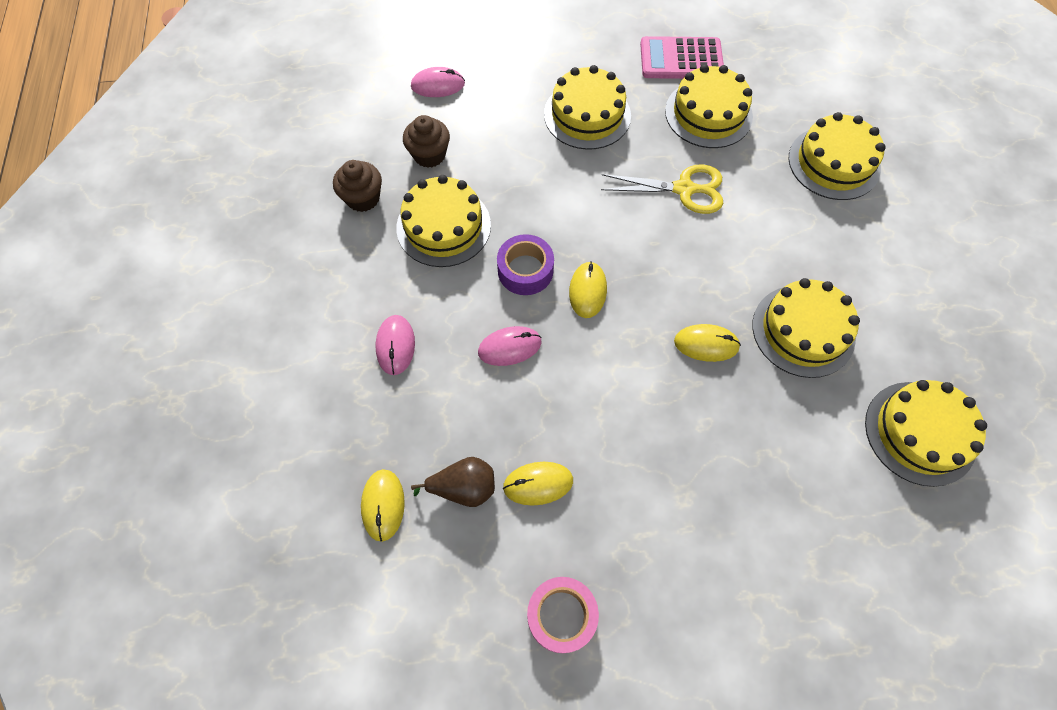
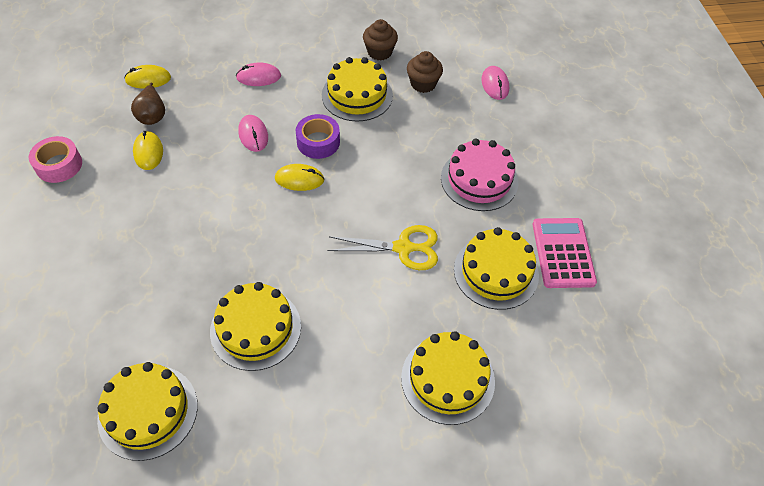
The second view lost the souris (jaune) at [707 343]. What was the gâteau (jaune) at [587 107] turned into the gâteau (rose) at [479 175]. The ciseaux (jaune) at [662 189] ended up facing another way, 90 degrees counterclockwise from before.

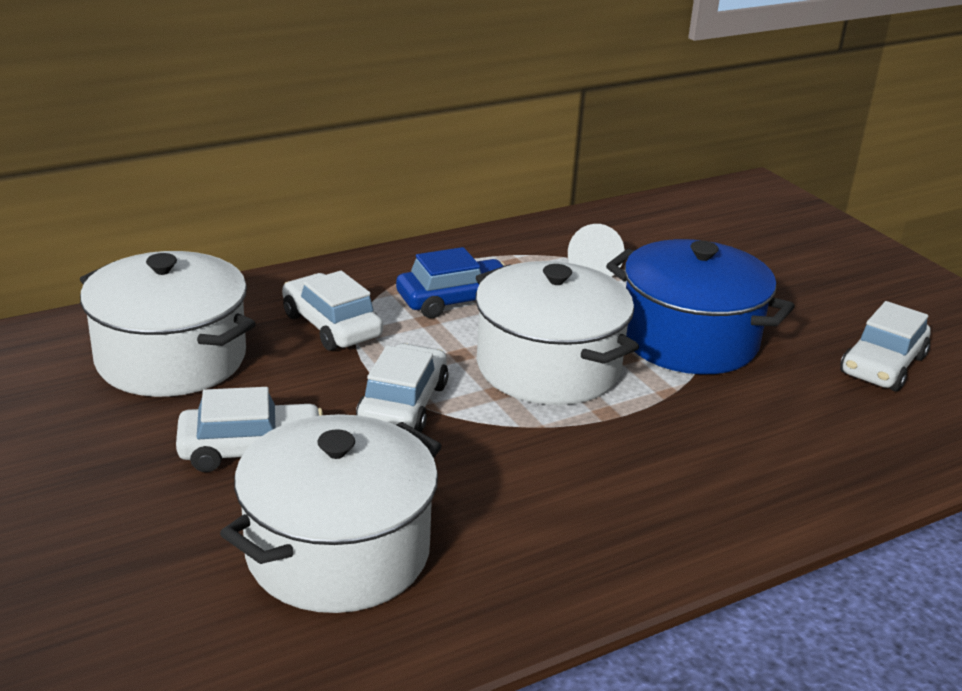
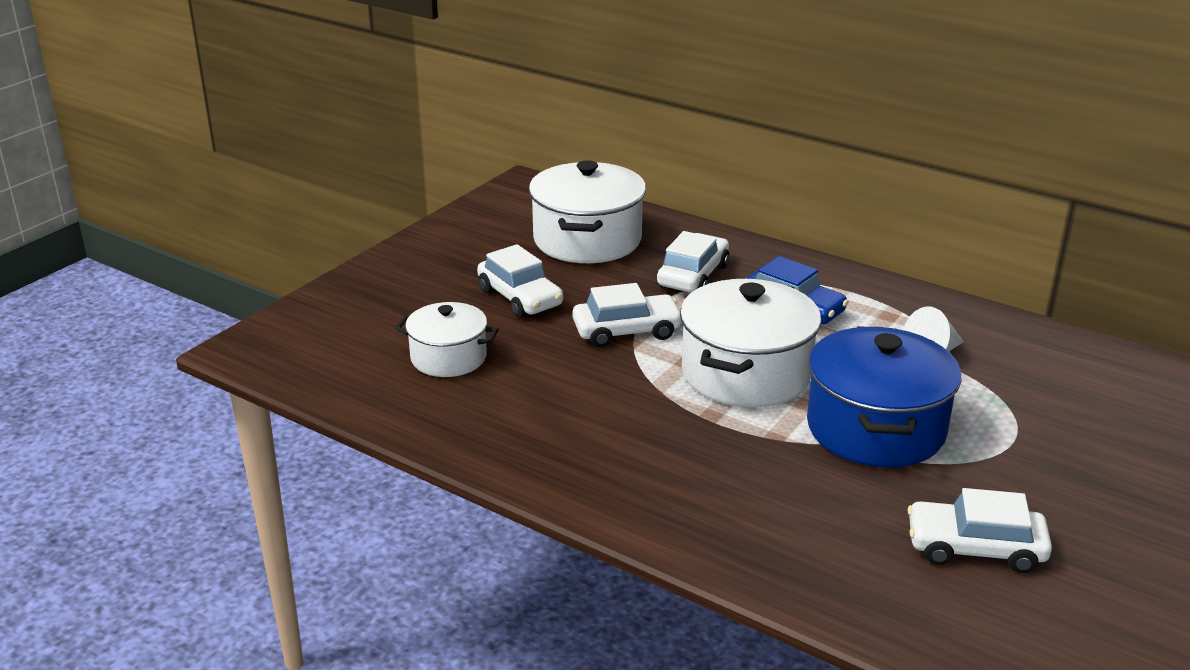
The size of the marmite (blanc) at [331 513] changed by a factor of 0.60.

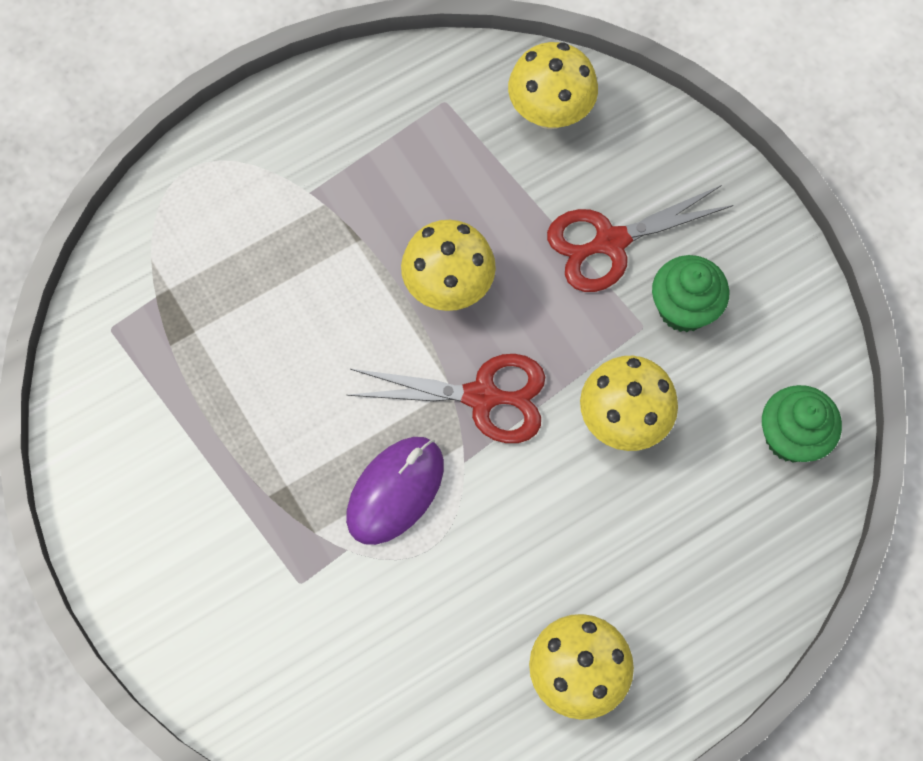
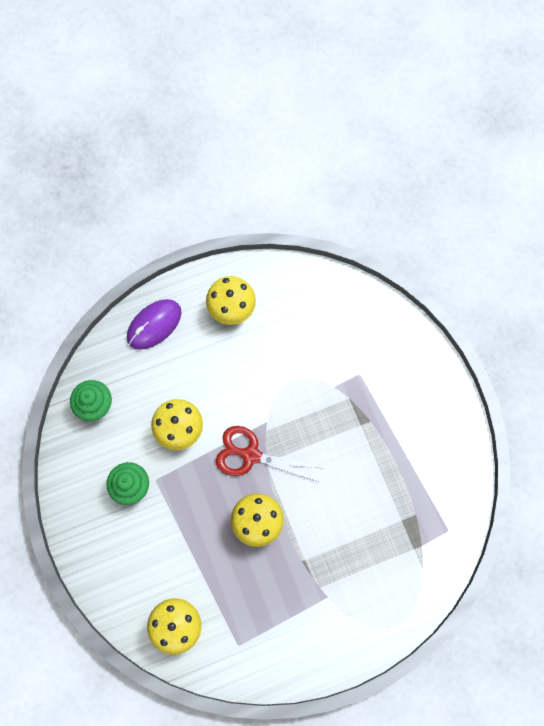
The second view lost the ciseaux (rouge) at [640 238]. The souris (violet) ended up elsewhere, having gone from [395 491] to [154 324].

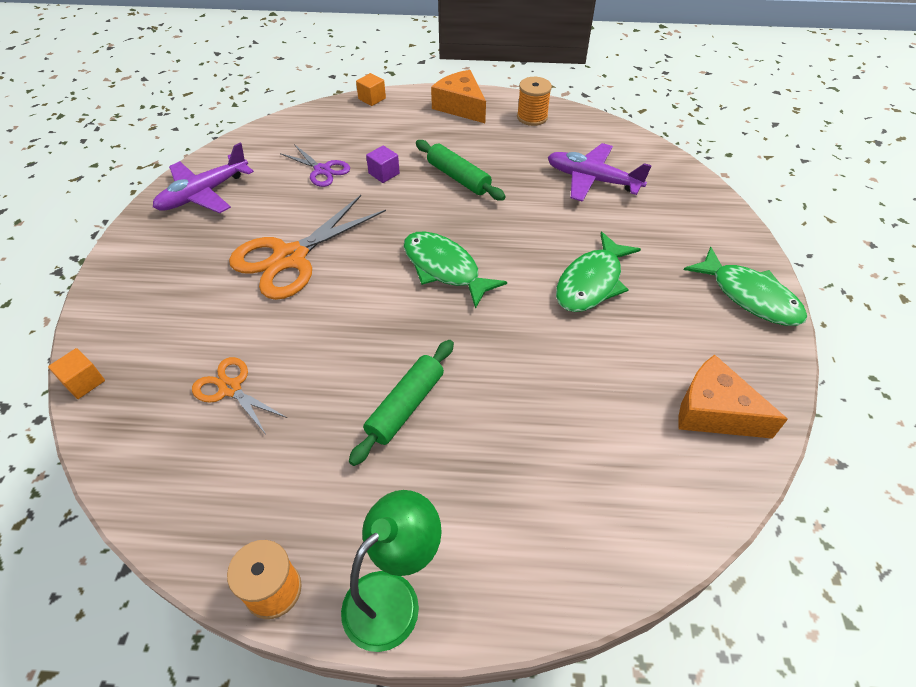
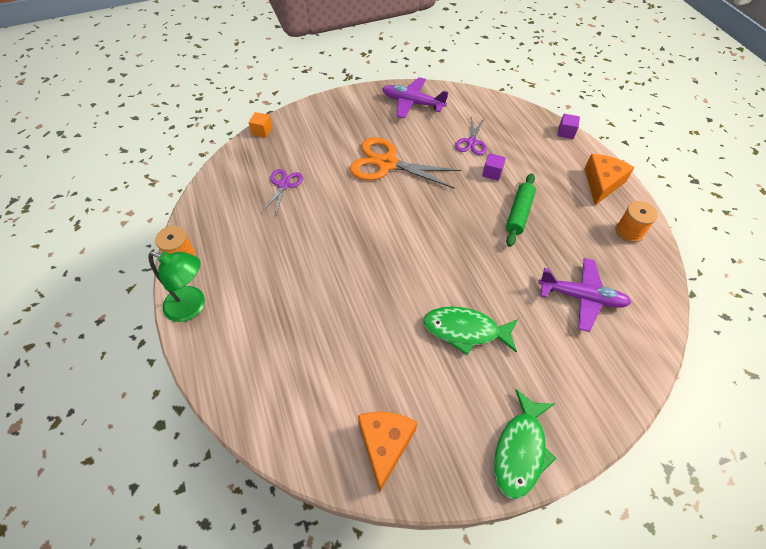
The second view lost the rouleau à pâtisserie (vert) at [401 403]. The second view lost the poisson (vert) at [455 270]. What was the ciseaux (orange) at [239 396] turned into the ciseaux (violet) at [282 192]. What was the cube (orange) at [371 89] turned into the cube (violet) at [569 126]. The avion (violet) at [600 172] ended up facing another way, 105 degrees clockwise from before.

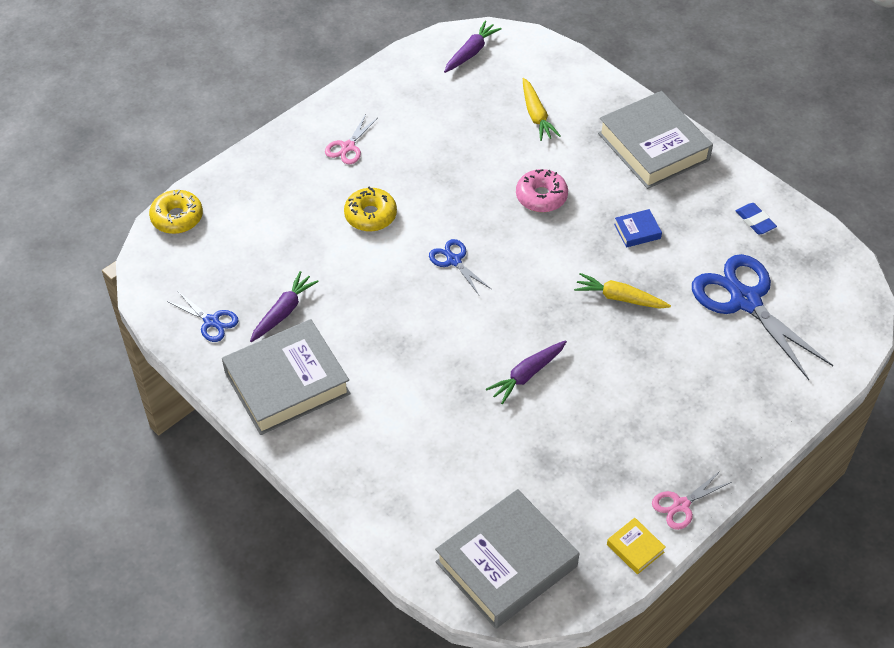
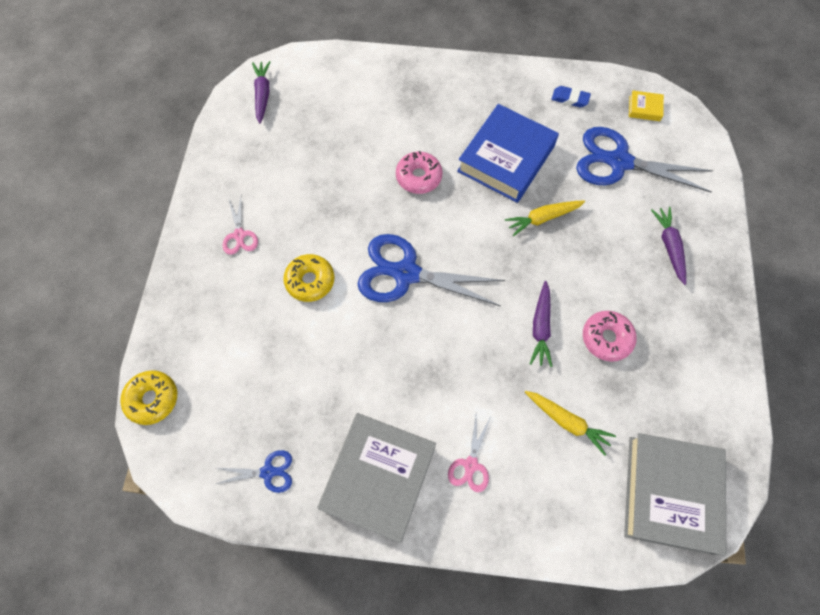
The second view lost the livre (gris) at [655 140]. The second view gained the beignet (rose) at [609 336]. The carotte (violet) ended up elsewhere, having gone from [284 306] to [668 246]. The carotte (jaune) ended up elsewhere, having gone from [541 109] to [570 423]. The livre (jaune) ended up elsewhere, having gone from [636 546] to [646 105]. The ciseaux (rose) ended up elsewhere, having gone from [691 500] to [469 454]. The size of the ciseaux (bleu) at [460 267] changed by a factor of 2.08. The size of the livre (bleu) at [638 228] changed by a factor of 2.44.

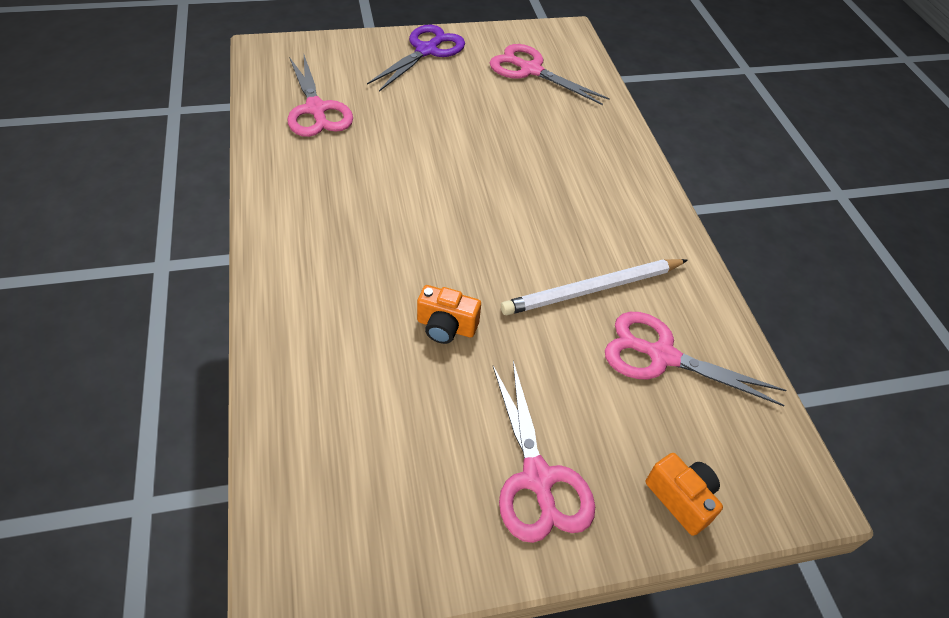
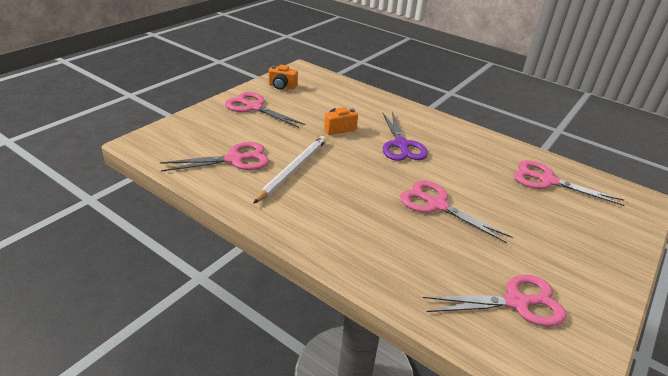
The second view gained the ciseaux (rose) at [456 212]. The ciseaux (violet) ended up elsewhere, having gone from [416 58] to [405 136]. The appareil photo (orange) ended up elsewhere, having gone from [684 494] to [283 77].

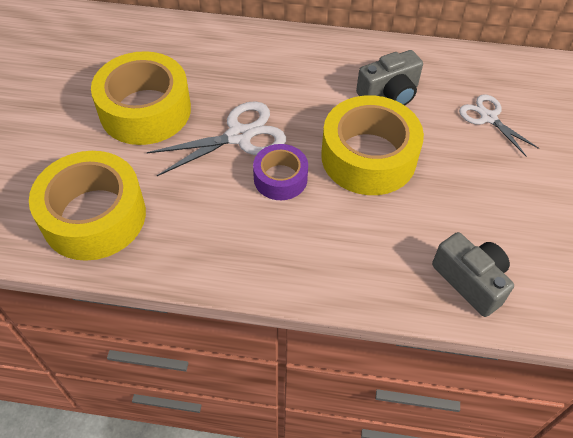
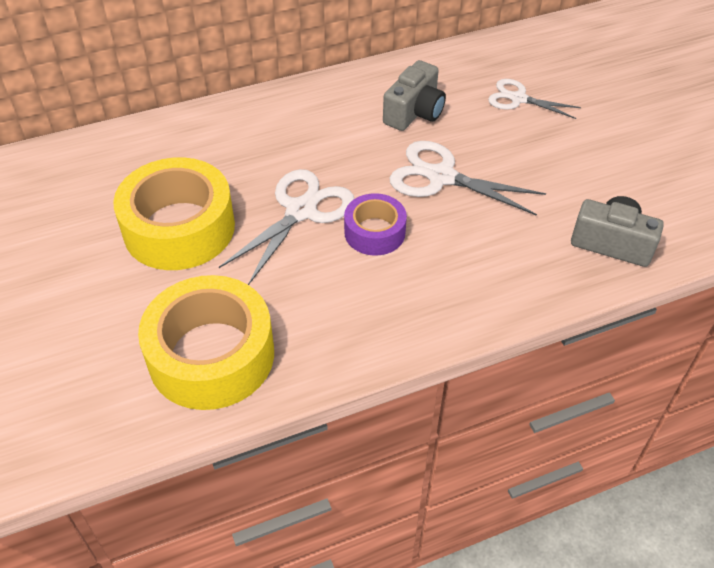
Where the ruban adhésif (jaune) stood at [372 145], the ciseaux (blanc) came to stand at [468 178].

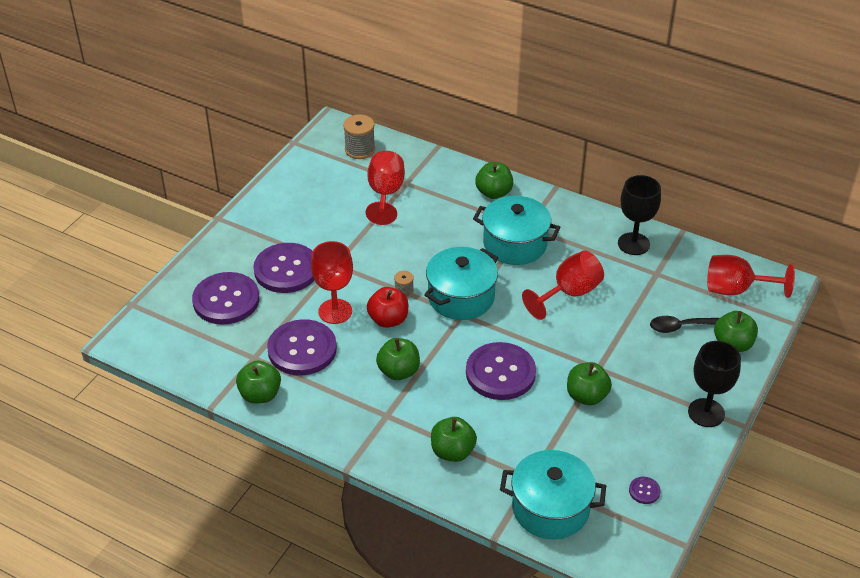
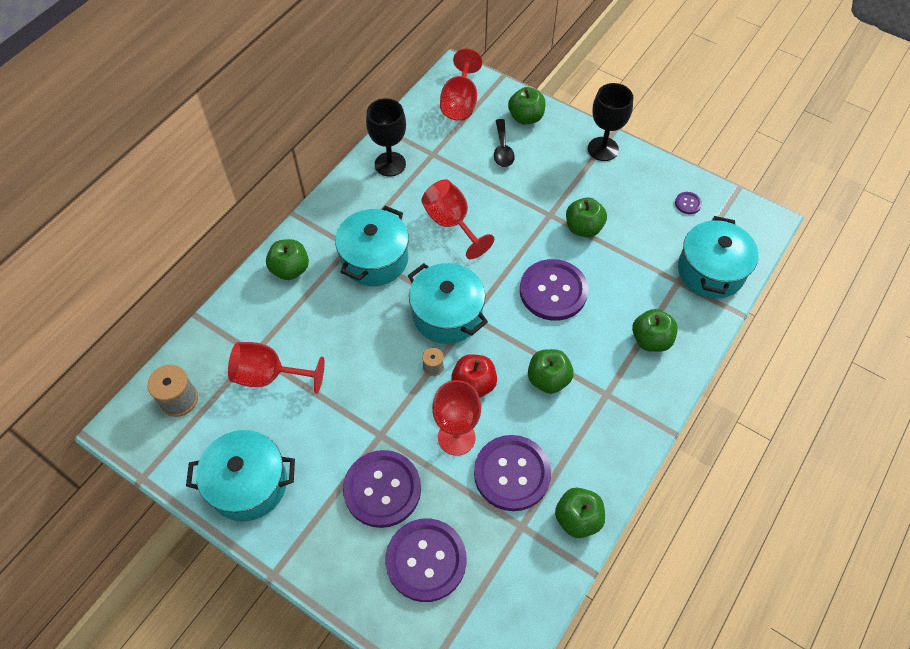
The second view gained the marmite (turquoise) at [240 476].

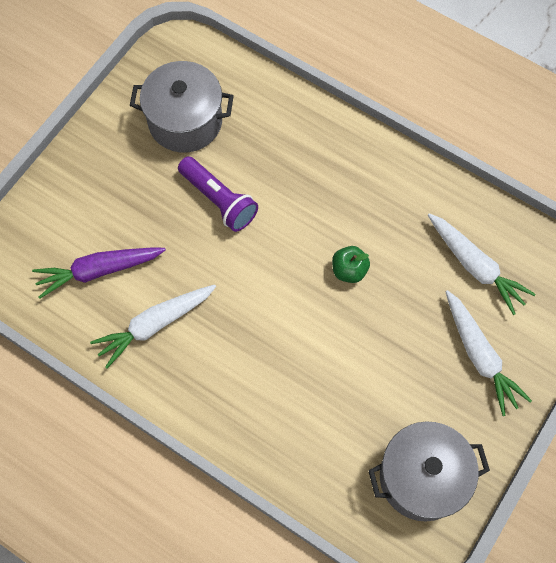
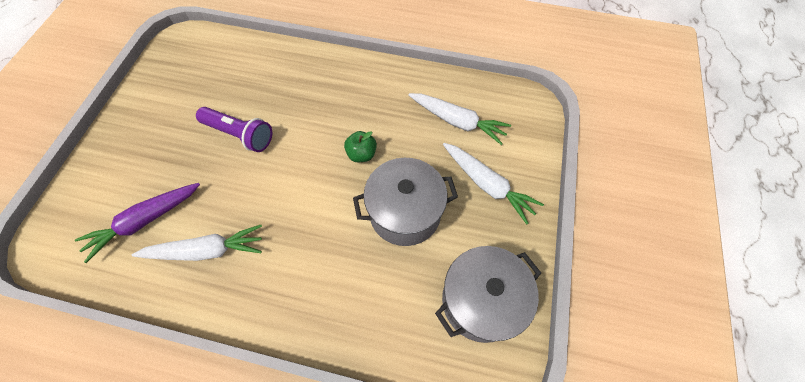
The marmite (gris) ended up elsewhere, having gone from [182 107] to [405 202]. The carotte (blanc) at [153 326] ended up facing another way, 135 degrees counterclockwise from before.

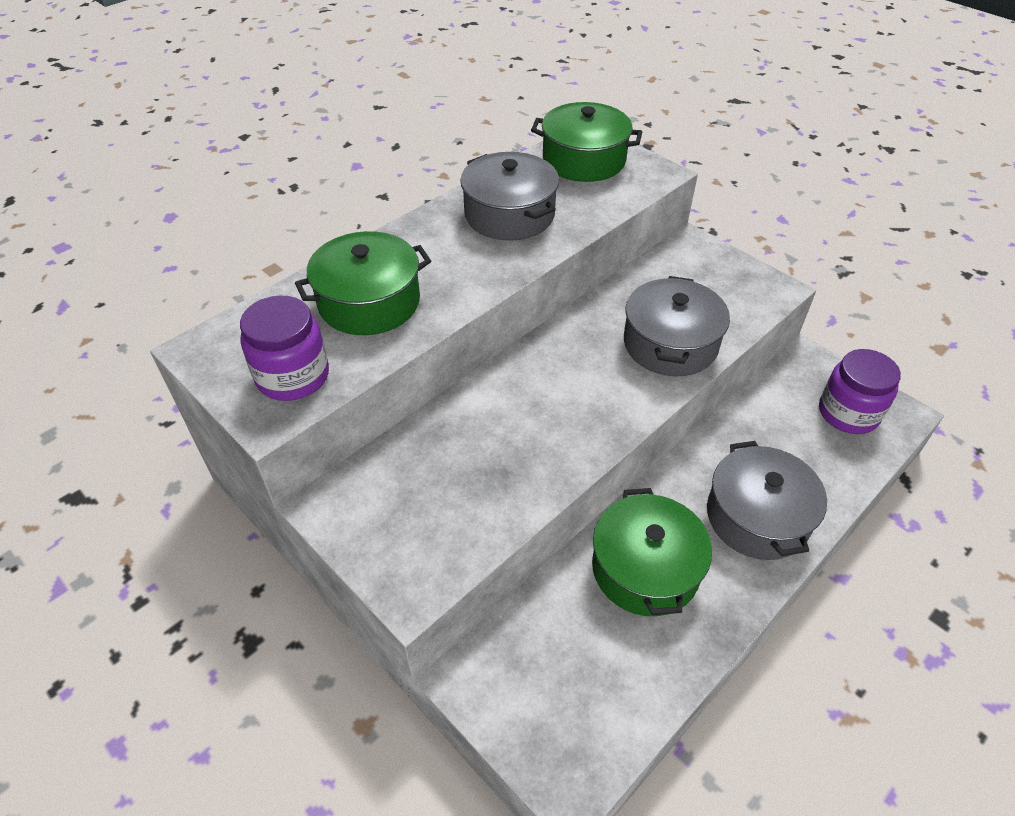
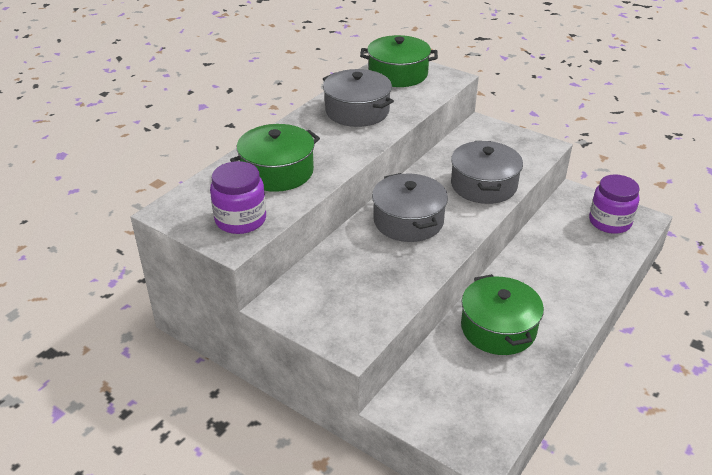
The marmite (gris) ended up elsewhere, having gone from [767 500] to [410 207].

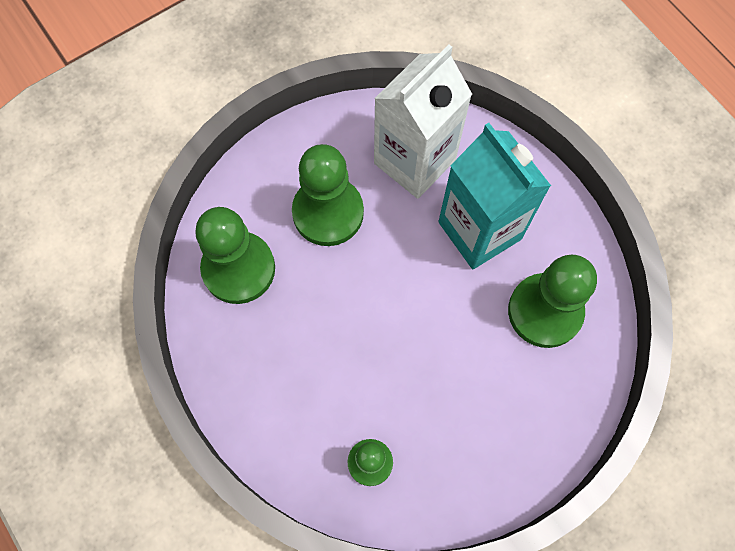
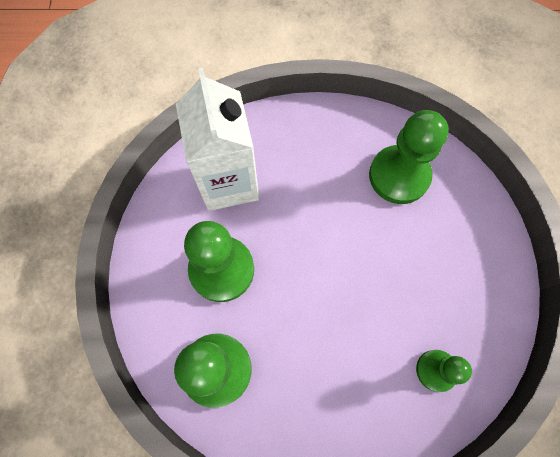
The second view lost the brique de lait (turquoise) at [494 196].

